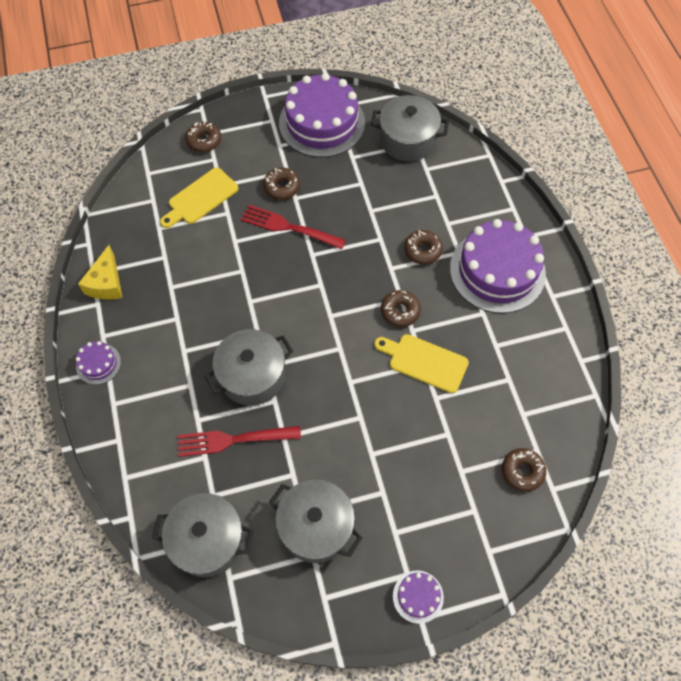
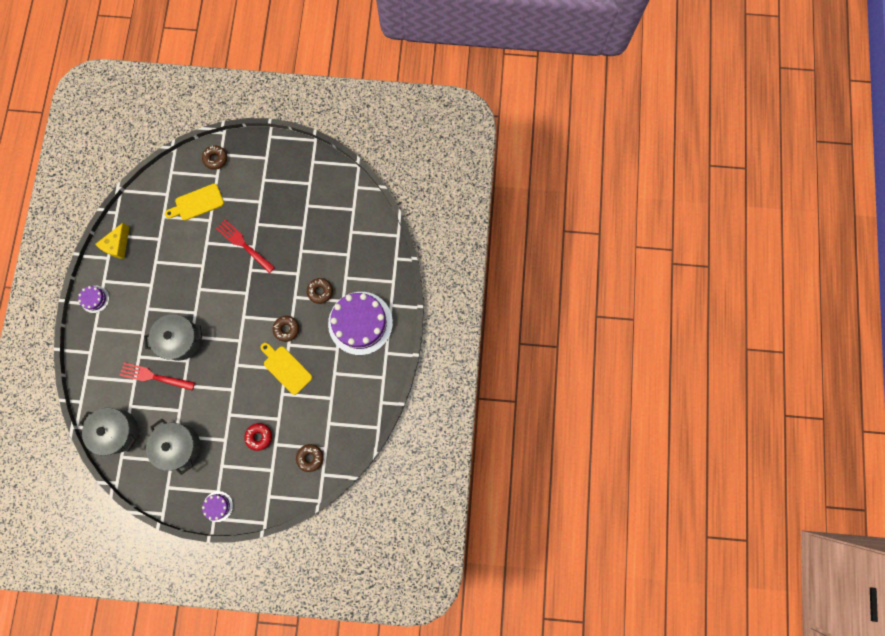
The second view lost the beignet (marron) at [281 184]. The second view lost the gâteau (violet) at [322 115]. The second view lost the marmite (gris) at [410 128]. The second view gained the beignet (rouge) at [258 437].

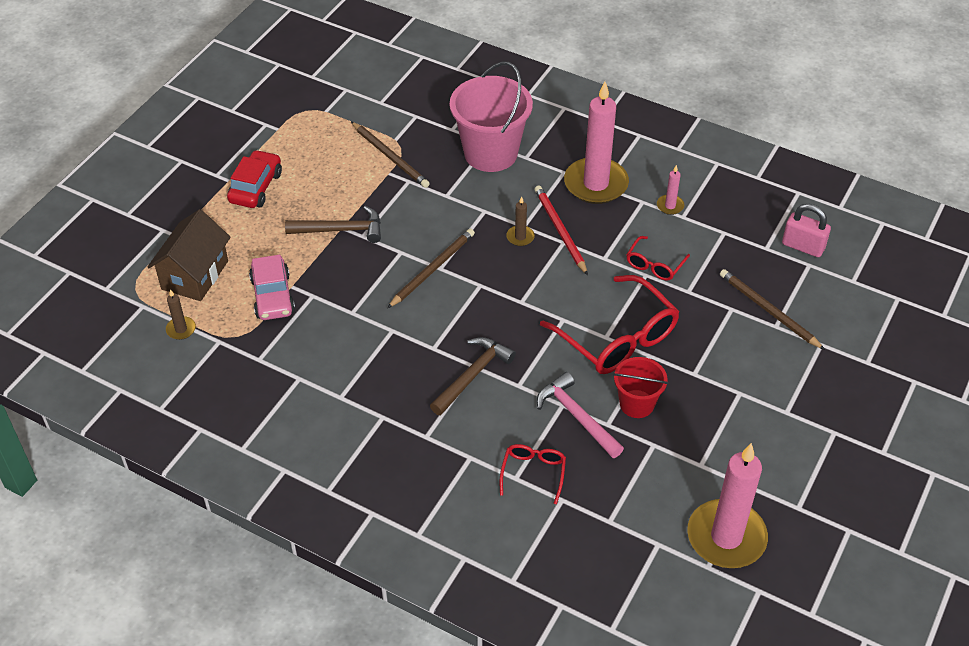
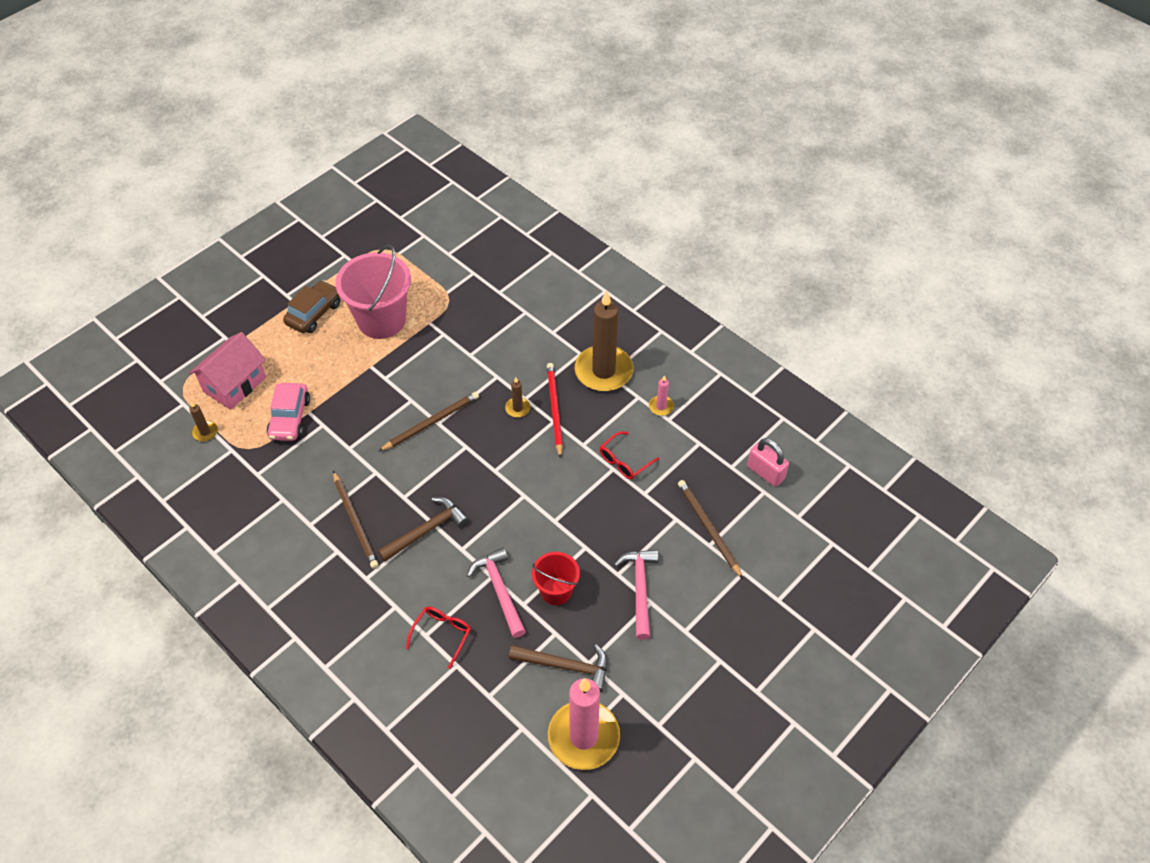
The second view lost the lunettes (rouge) at [609 324]. The second view gained the marteau (rose) at [636 595]. The marteau (marron) ended up elsewhere, having gone from [333 224] to [558 668]. The crayon (marron) ended up elsewhere, having gone from [390 155] to [356 520]. The seau (rose) ended up elsewhere, having gone from [491 117] to [373 292]. What was the maison (marron) at [189 255] turned into the maison (rose) at [227 371]. What was the voiture (rouge) at [254 179] turned into the voiture (marron) at [311 306]. What was the bougie (rose) at [596 143] turned into the bougie (marron) at [604 341].

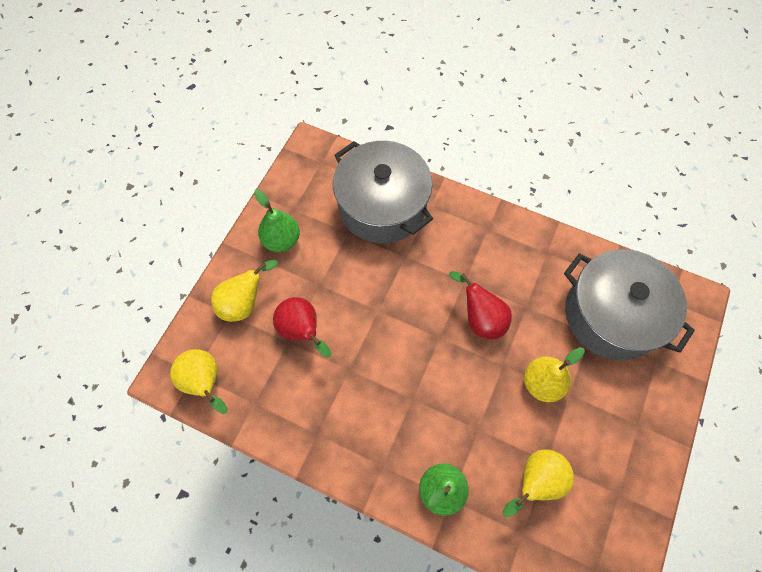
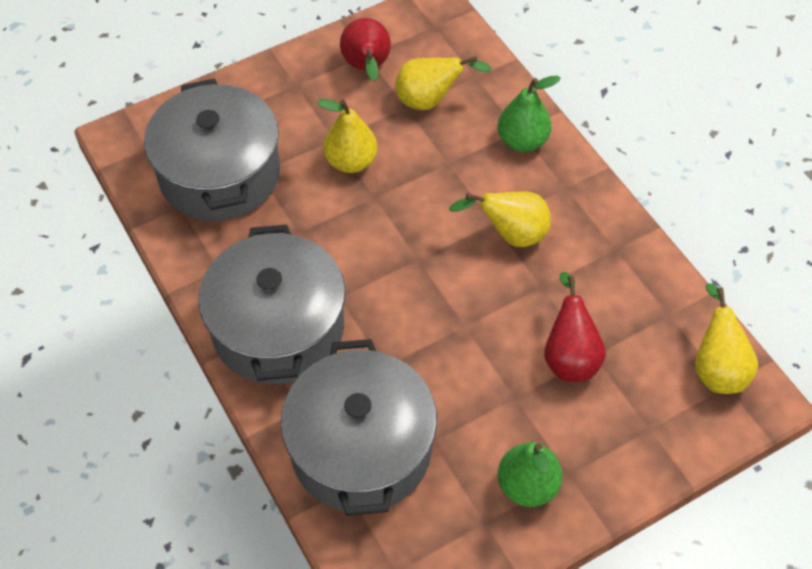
The second view gained the marmite (gris) at [271 304]. The poire (jaune) ended up elsewhere, having gone from [244 291] to [500 219]. The poire (rouge) ended up elsewhere, having gone from [480 305] to [365 49].

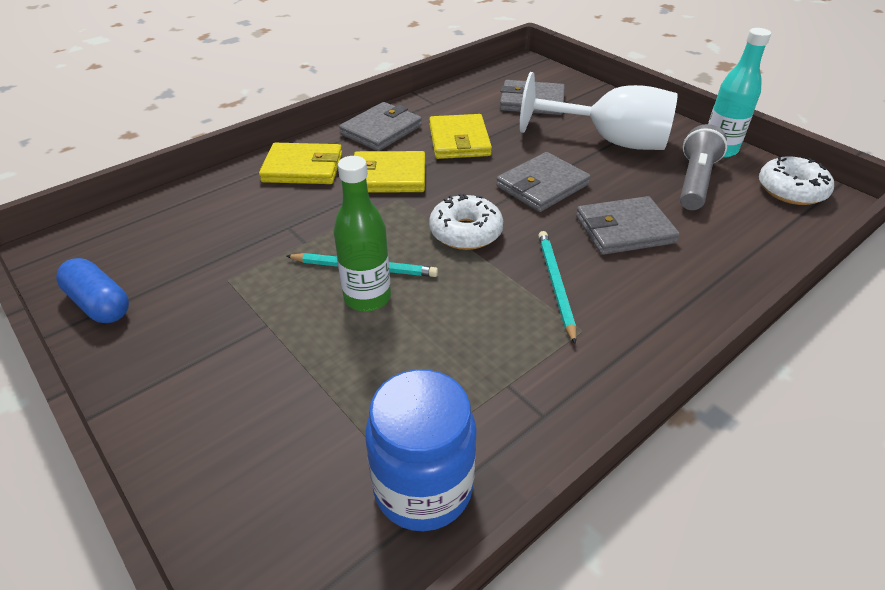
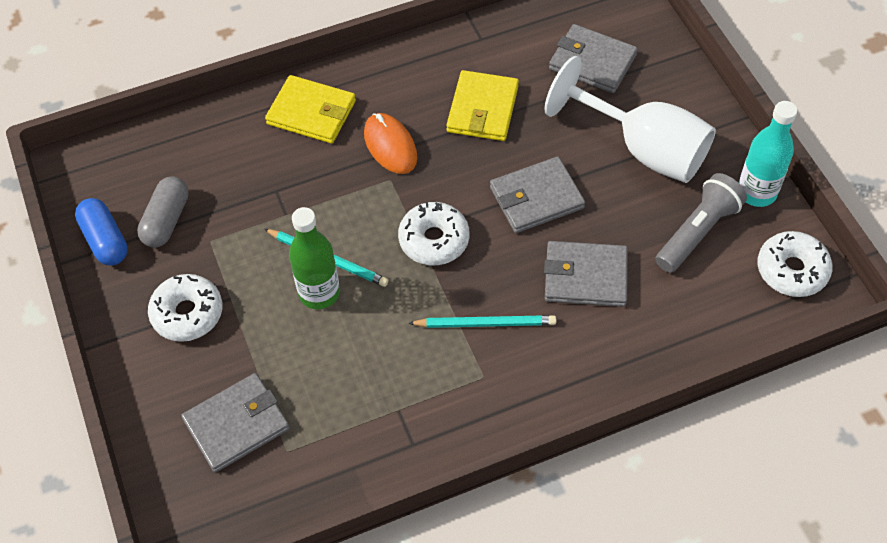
The second view lost the bocal (bleu) at [421 450]. The second view gained the gélule (gris) at [163 212]. The second view gained the beignet (blanc) at [185 308]. The portefeuille (gris) ended up elsewhere, having gone from [380 126] to [235 423]. Where the portefeuille (jaune) stood at [389 172], the souris (orange) came to stand at [390 143]. The crayon (turquoise) at [557 287] ended up facing another way, 75 degrees clockwise from before.

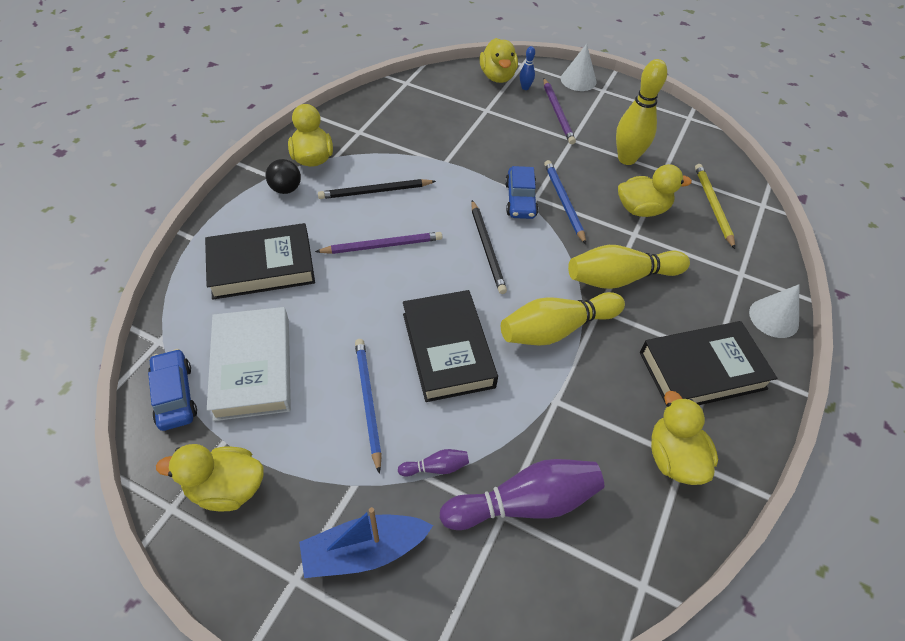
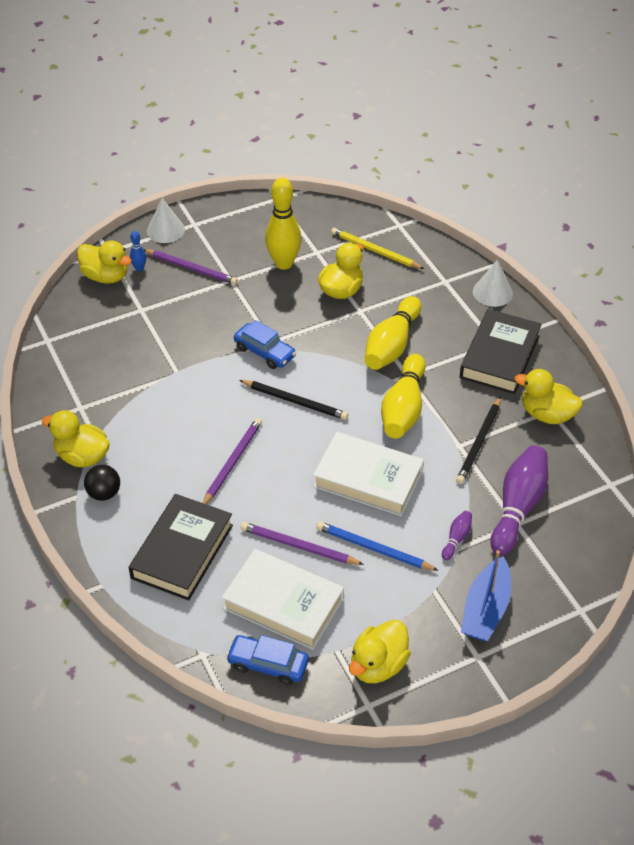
The second view lost the crayon (bleu) at [565 202]. The second view gained the crayon (violet) at [302 543]. The crayon (noir) ended up elsewhere, having gone from [377 189] to [478 440]. What was the livre (noir) at [450 346] turned into the livre (blanc) at [368 474].

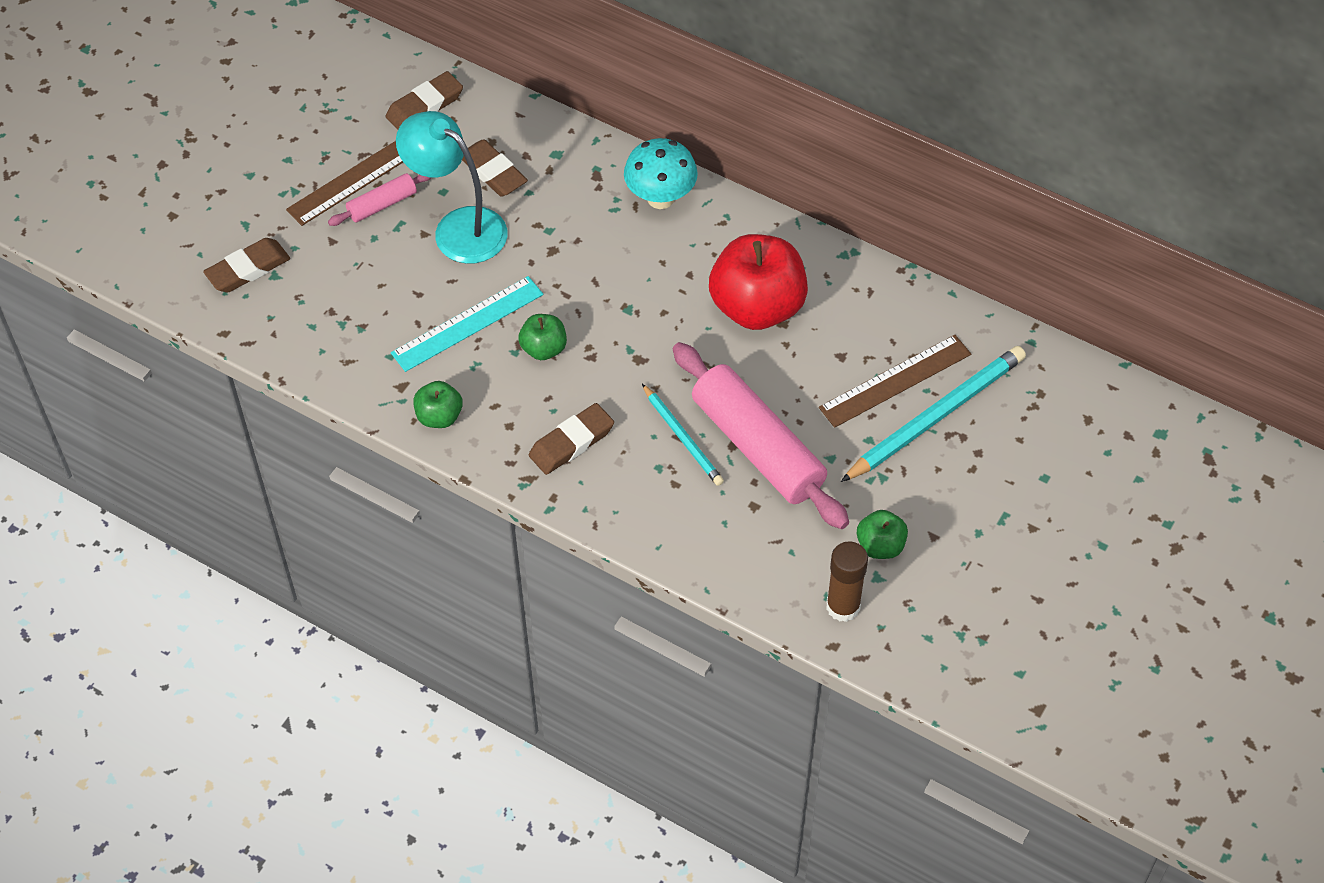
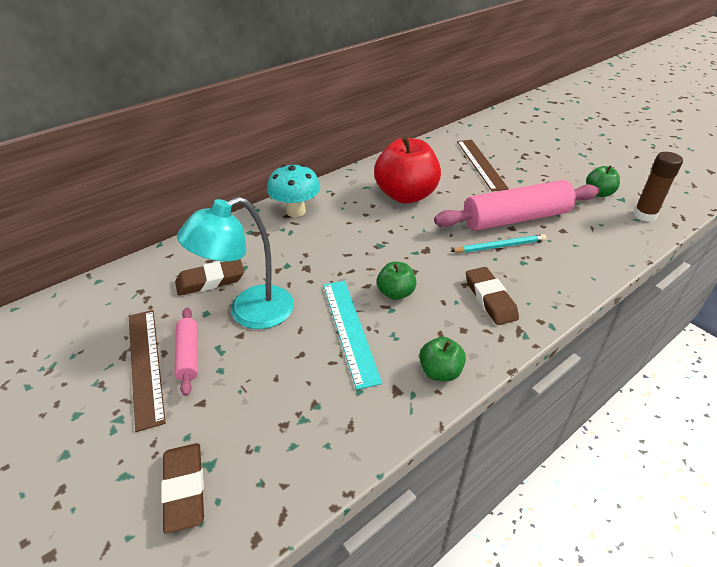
The second view lost the gomme (marron) at [424 100]. The second view lost the crayon (turquoise) at [933 414].

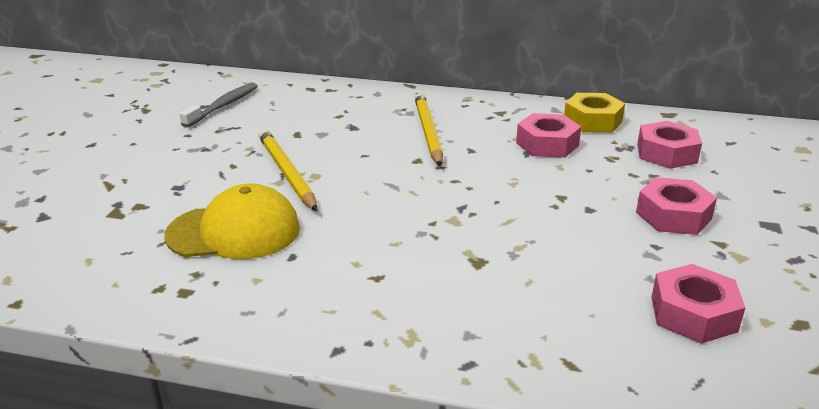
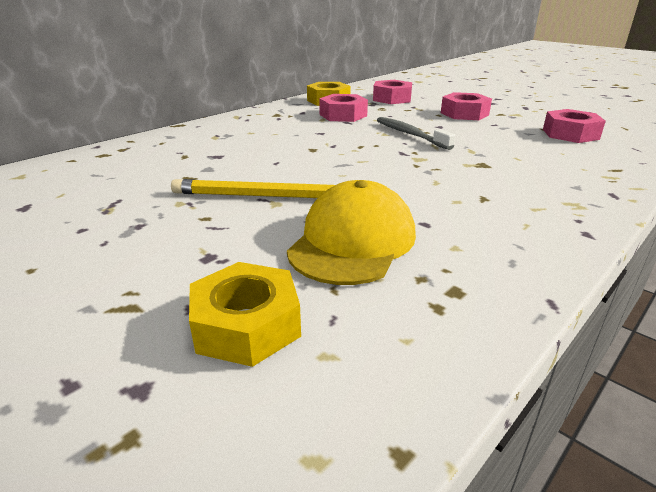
The second view lost the crayon (jaune) at [429 130]. The second view gained the écrou (jaune) at [245 314]. The brosse à dents (gris) ended up elsewhere, having gone from [218 105] to [416 133].

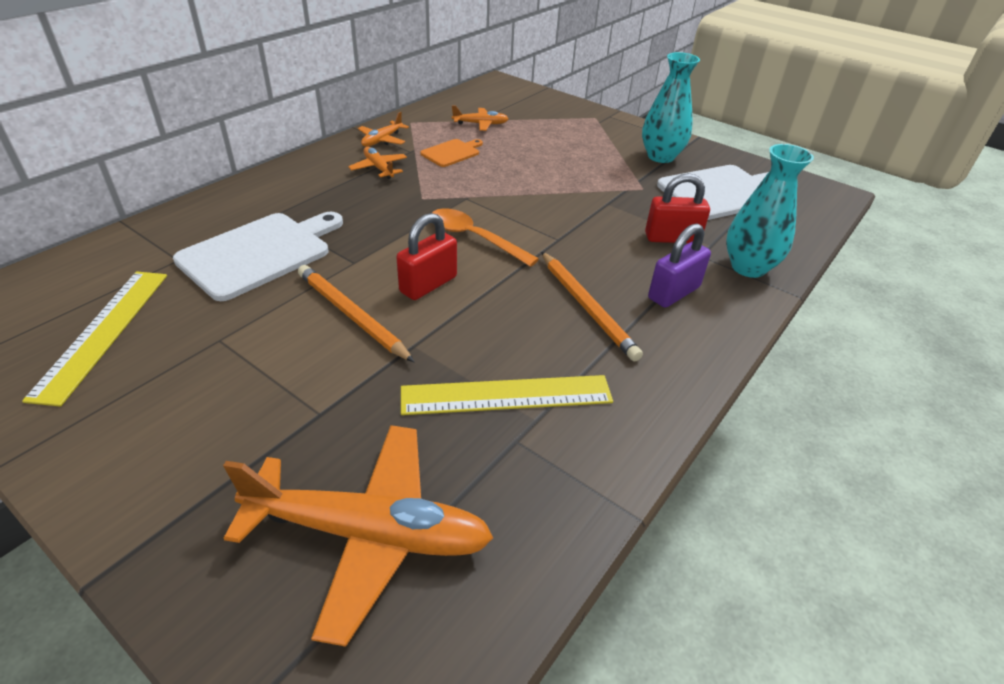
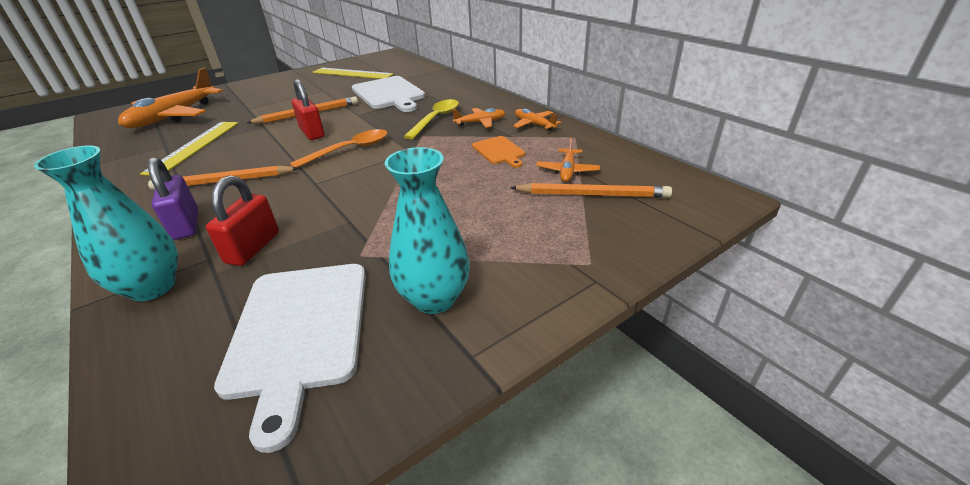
The second view gained the cuillère (jaune) at [431 119]. The second view gained the crayon (orange) at [591 190].

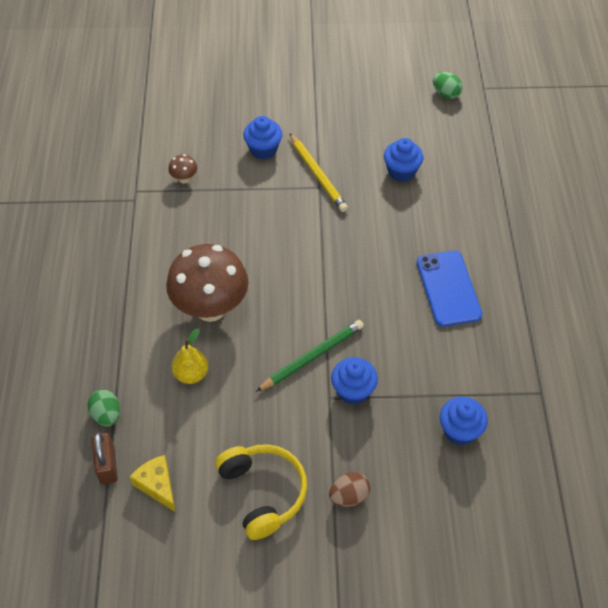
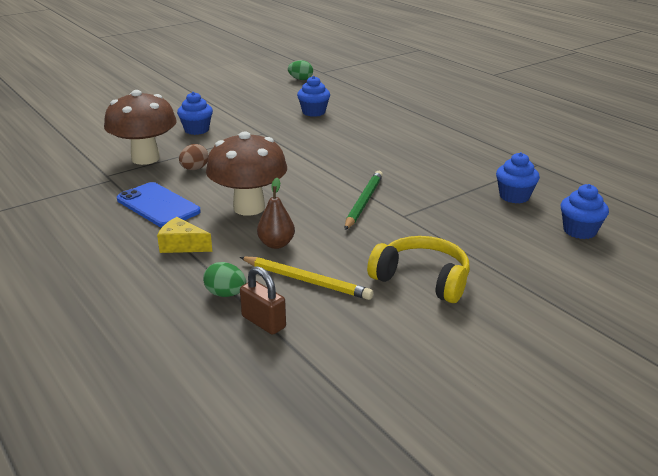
The fromage (jaune) ended up elsewhere, having gone from [153 483] to [184 235]. The crayon (jaune) ended up elsewhere, having gone from [319 172] to [306 278]. The œuf (marron) ended up elsewhere, having gone from [349 489] to [194 157]. The muffin (bleu) ended up elsewhere, having gone from [354 381] to [584 211]. The téléphone (bleu) ended up elsewhere, having gone from [449 288] to [159 205]. What was the poire (jaune) at [190 356] turned into the poire (marron) at [276 213]. The size of the champignon (marron) at [183 169] changed by a factor of 2.50.

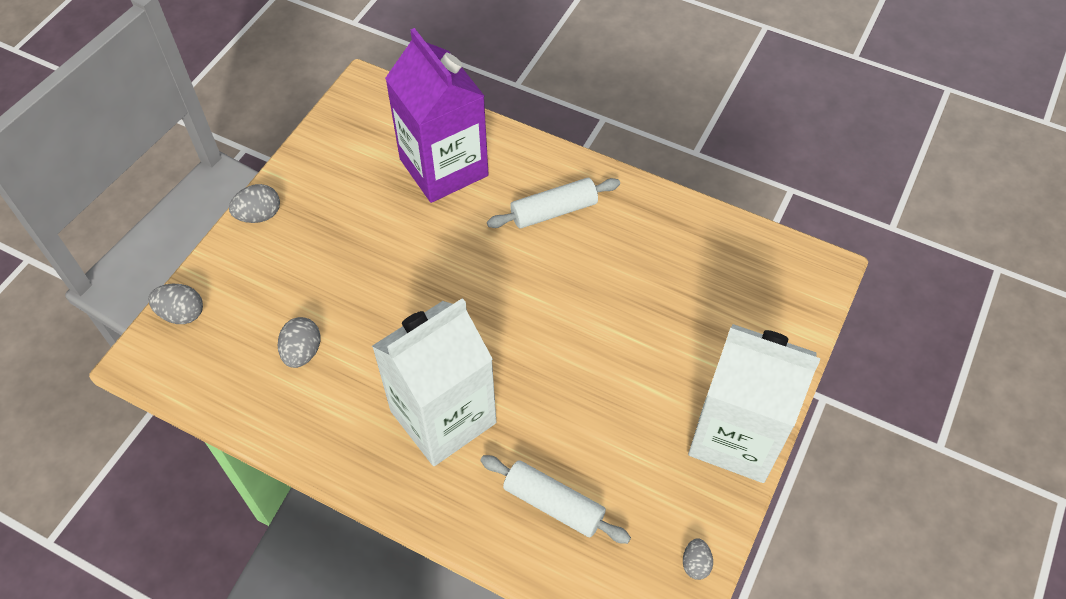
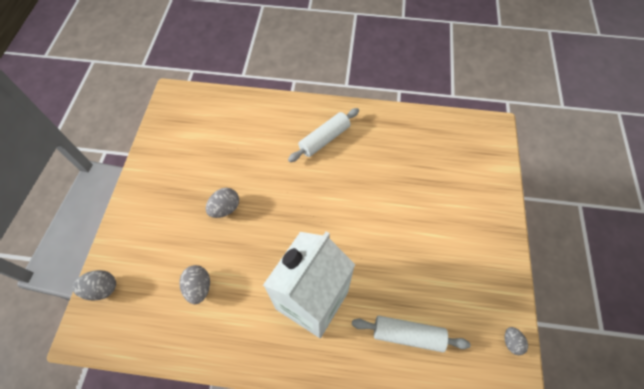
The second view lost the brique de lait (violet) at [437 115]. The second view lost the brique de lait (blanc) at [754 403]. The œuf (gris) ended up elsewhere, having gone from [254 203] to [222 203].

